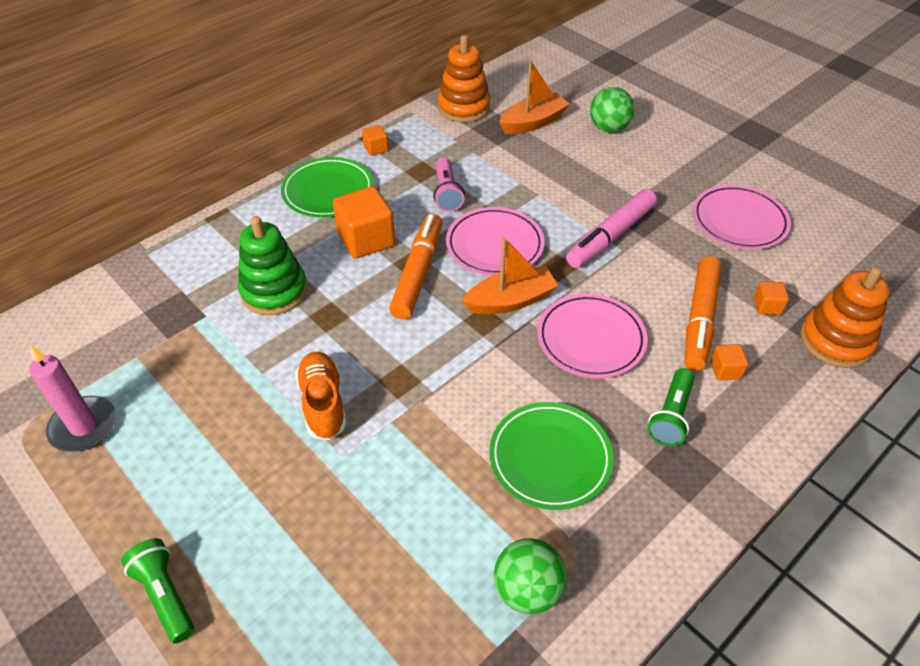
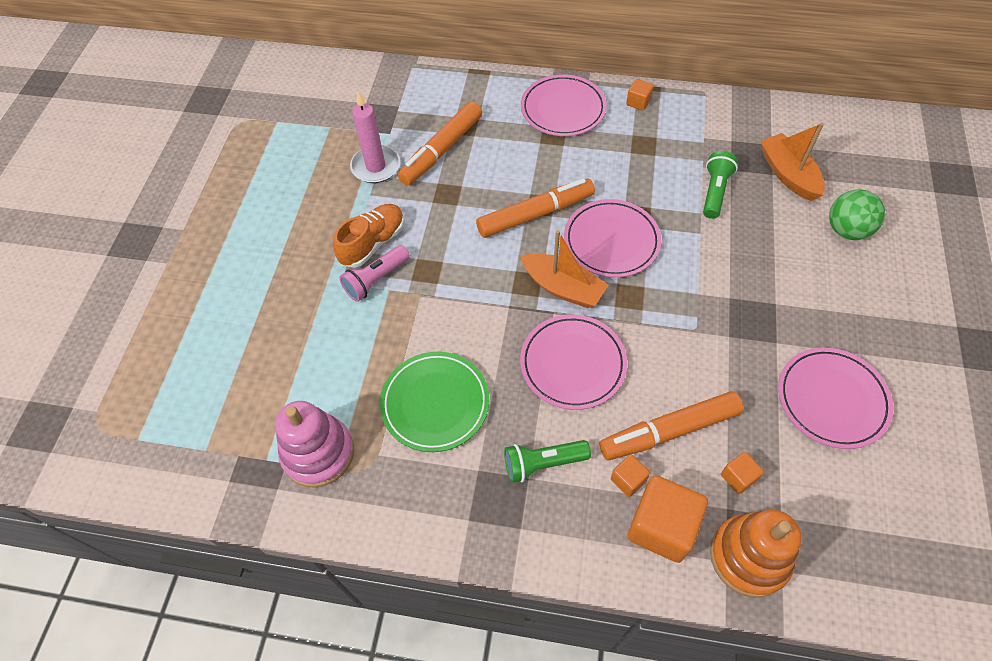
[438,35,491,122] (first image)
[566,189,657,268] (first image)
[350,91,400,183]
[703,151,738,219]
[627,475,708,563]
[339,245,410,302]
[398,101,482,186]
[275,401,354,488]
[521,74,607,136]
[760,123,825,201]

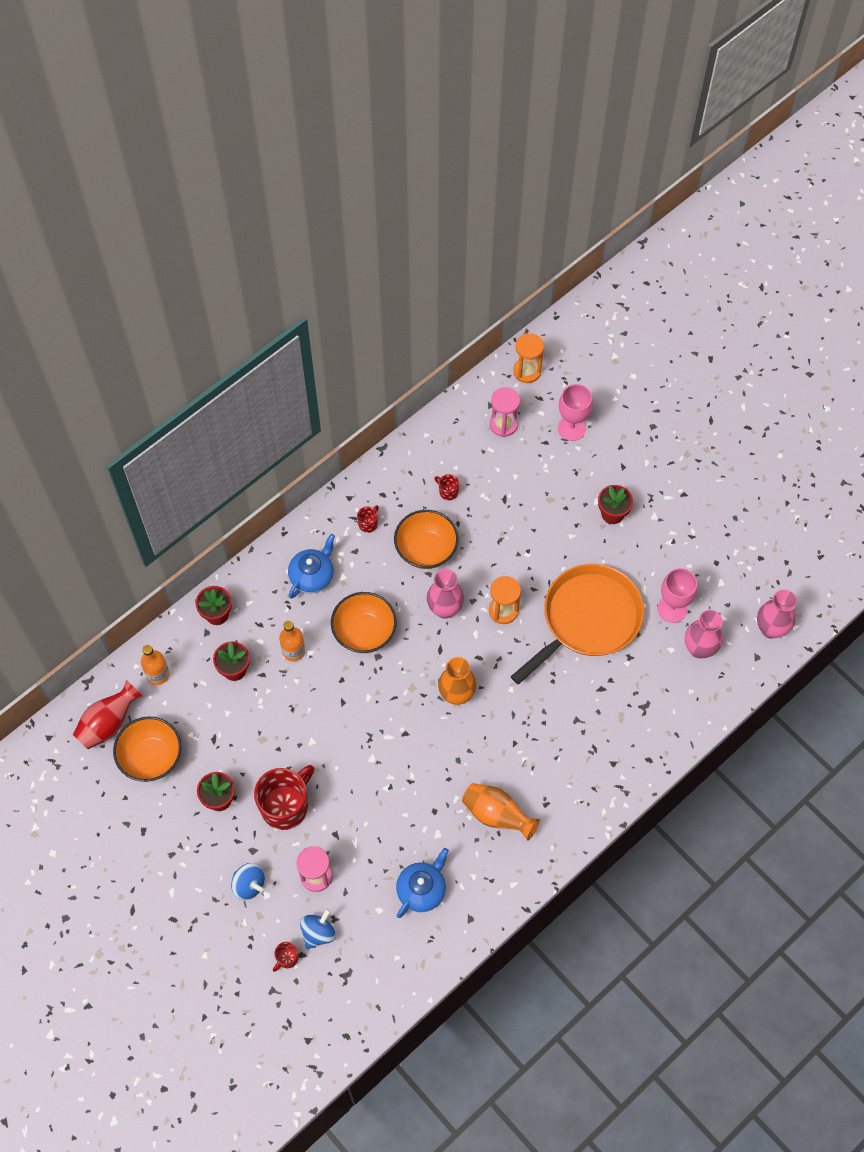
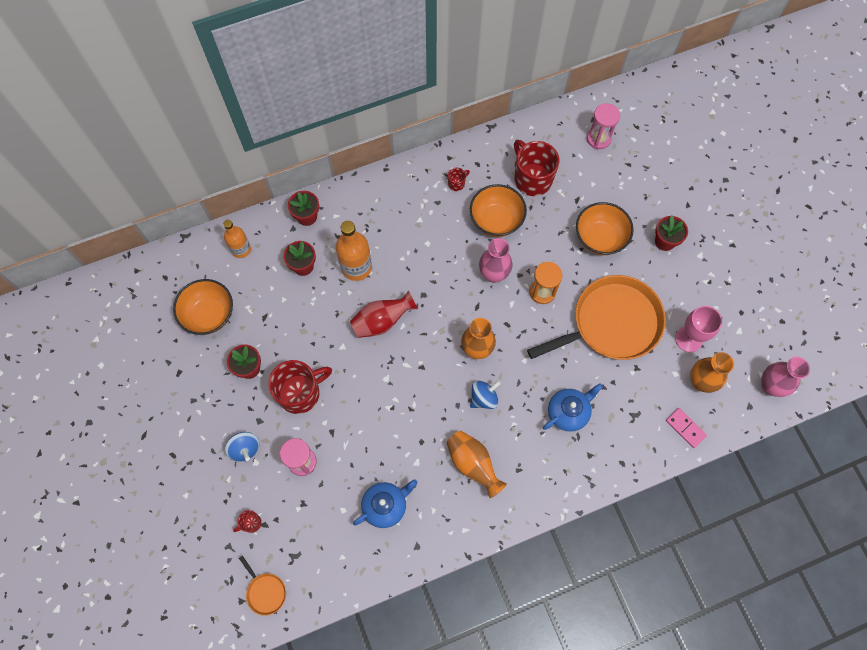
[513,333,544,383] (first image)
[558,384,593,441] (first image)
[239,556,286,616]
[666,408,707,448]
[350,290,418,338]
[543,383,603,432]
[470,380,501,409]
[576,202,634,255]
[690,352,734,393]
[336,221,372,281]
[514,140,560,196]

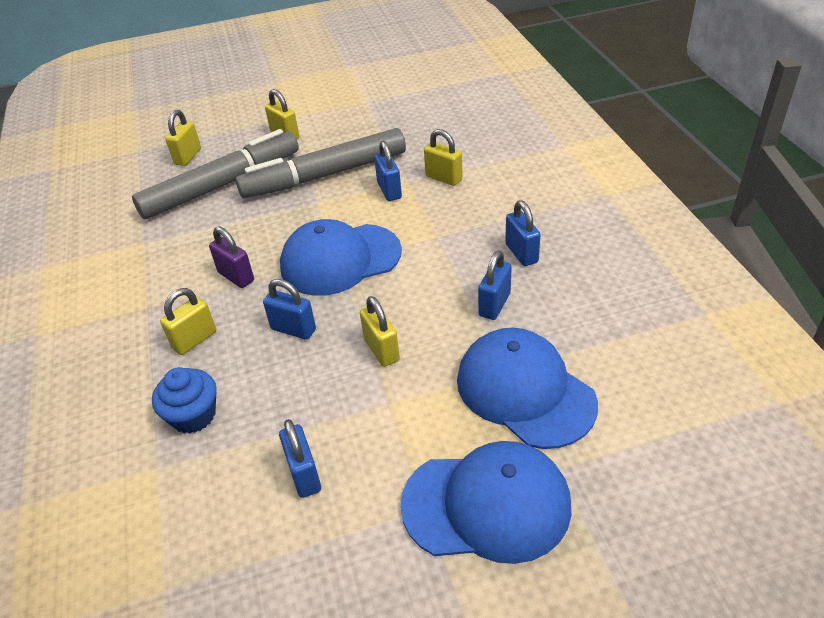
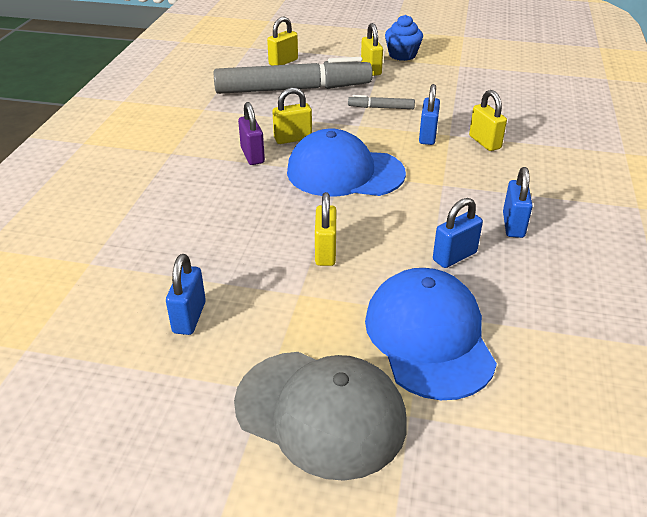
[263,279,316,340] (first image)
[385,15,423,61]
[272,87,312,144]
[234,352,407,481]
[348,95,415,109]

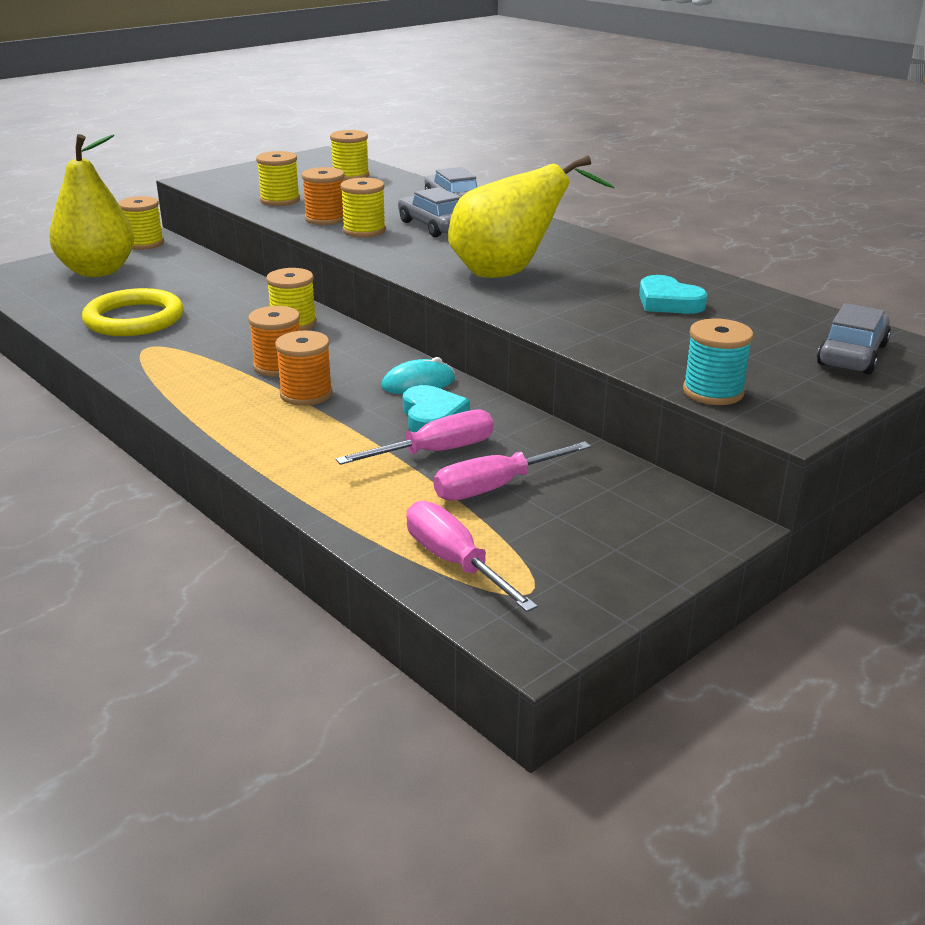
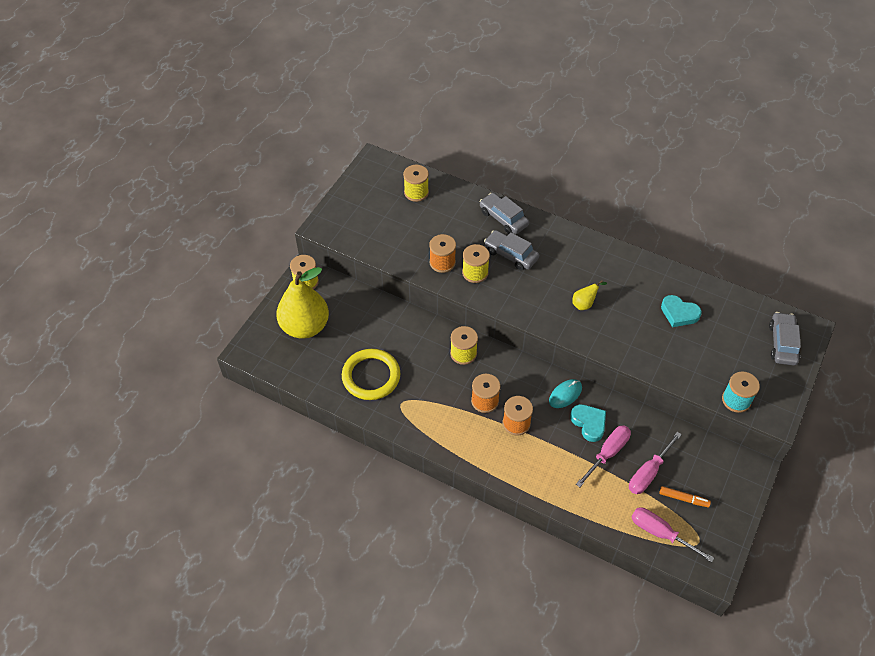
[256,151,300,206] (first image)
[659,486,711,507]
[572,280,607,310]

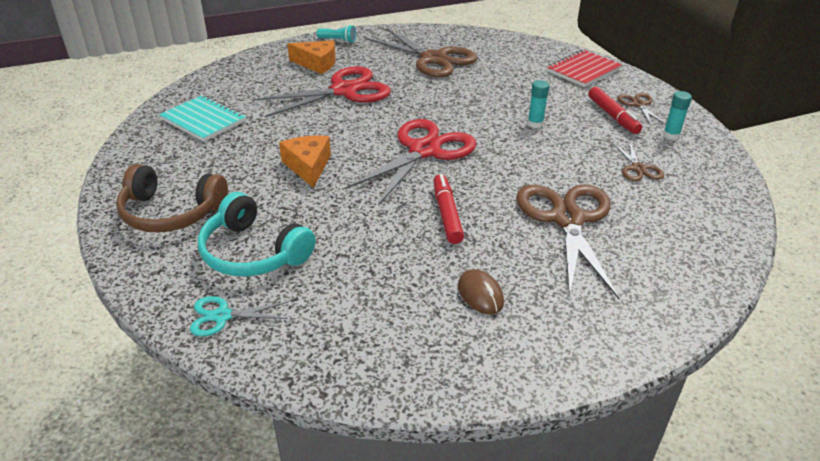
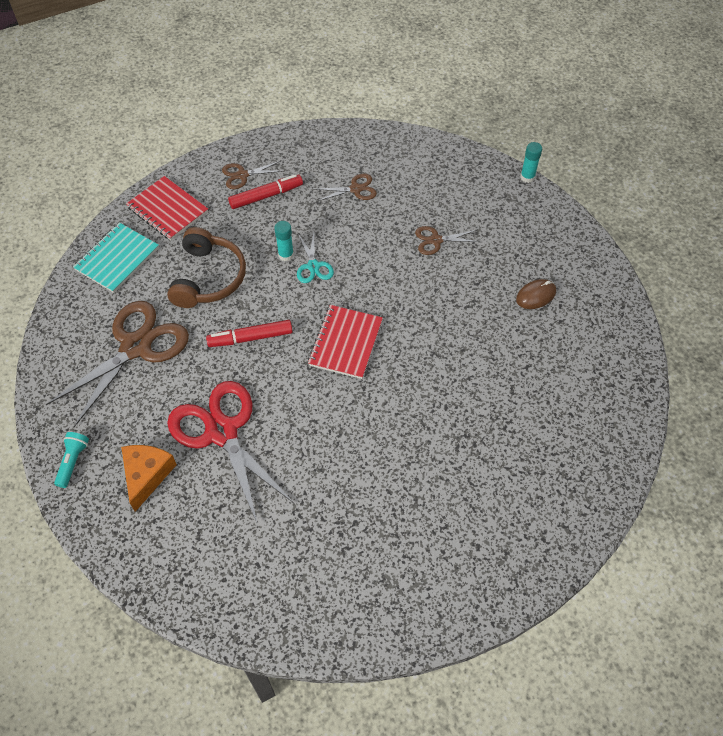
[198,192,315,276] (first image)
[279,136,331,188] (first image)
[167,227,246,308]
[73,222,159,293]
[297,232,334,283]
[206,320,293,347]
[520,142,542,183]
[308,305,383,379]
[415,226,480,255]

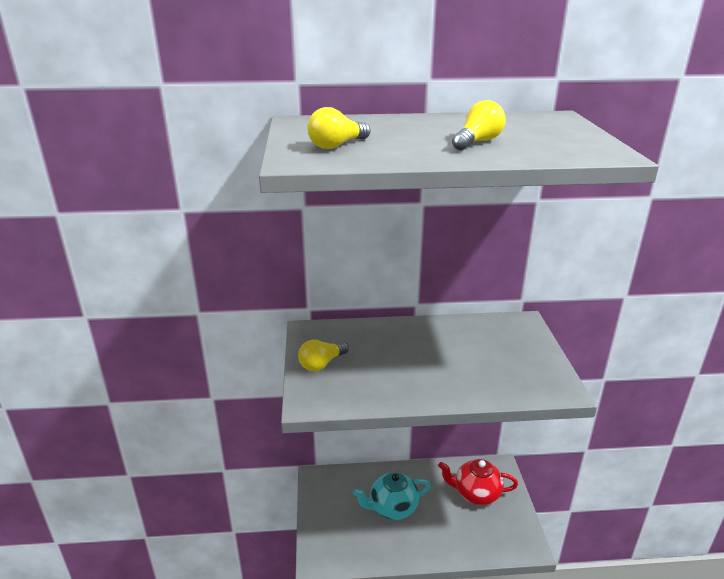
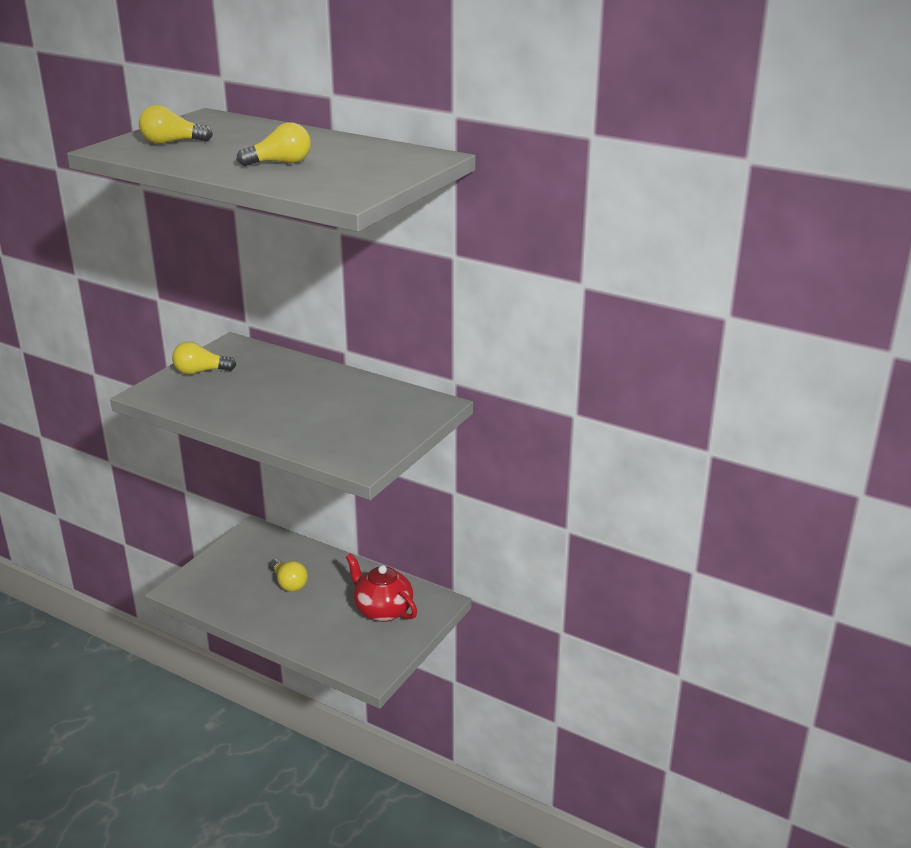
[269,559,308,592]

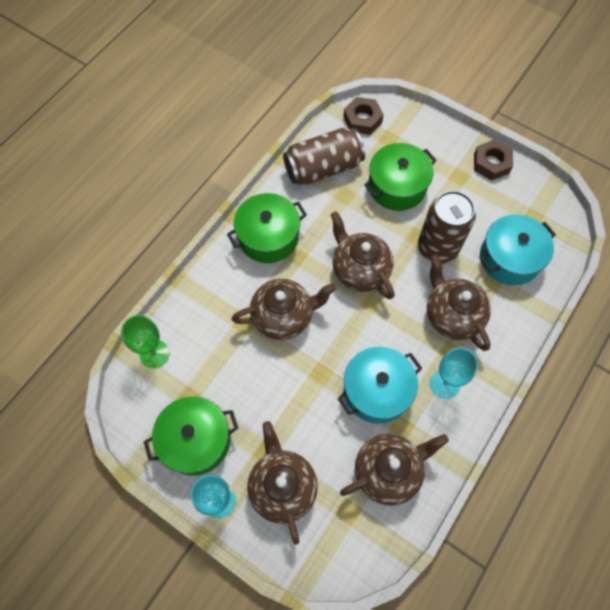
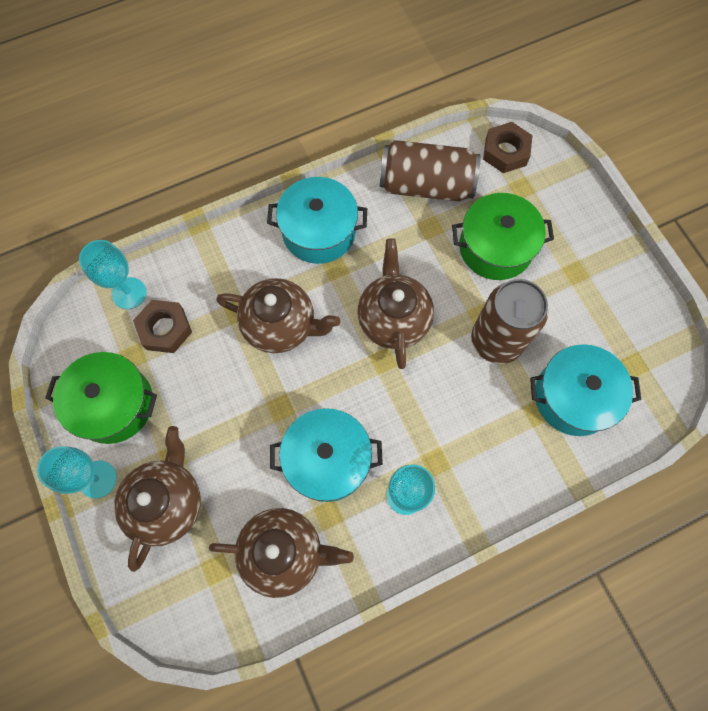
[427,254,491,351] (first image)
[133,300,192,353]
[79,240,146,309]
[267,177,367,264]

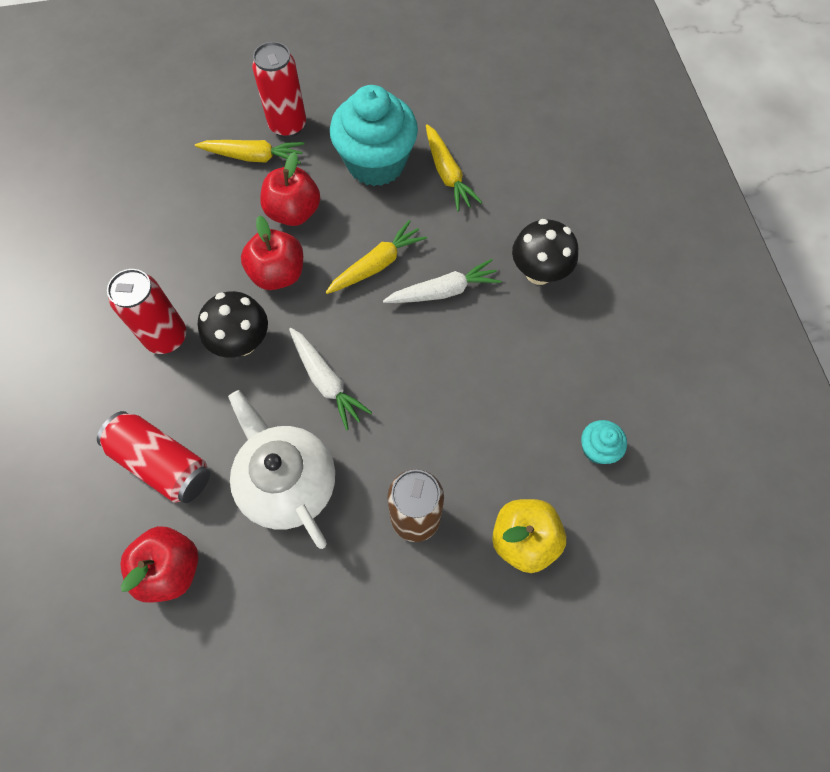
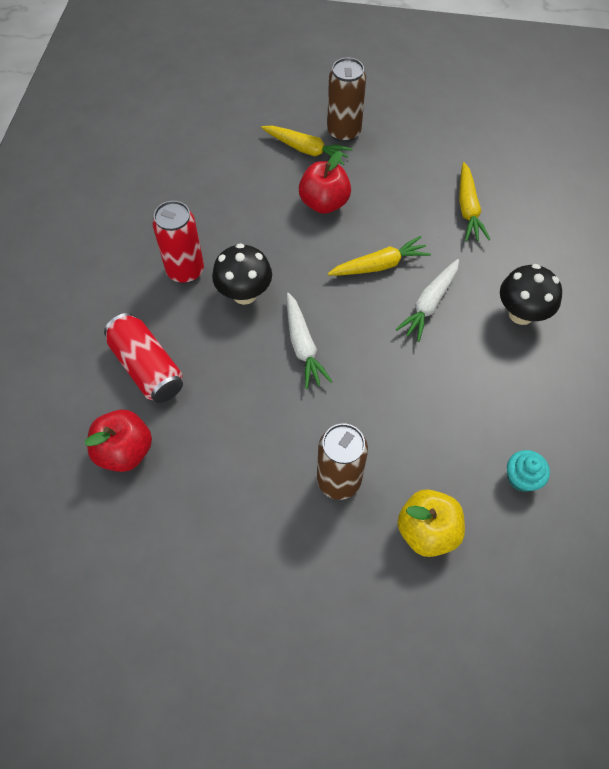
[228,390,335,549] (first image)
[241,215,303,290] (first image)
[330,85,418,186] (first image)
[327,57,366,142]
[396,259,459,342]

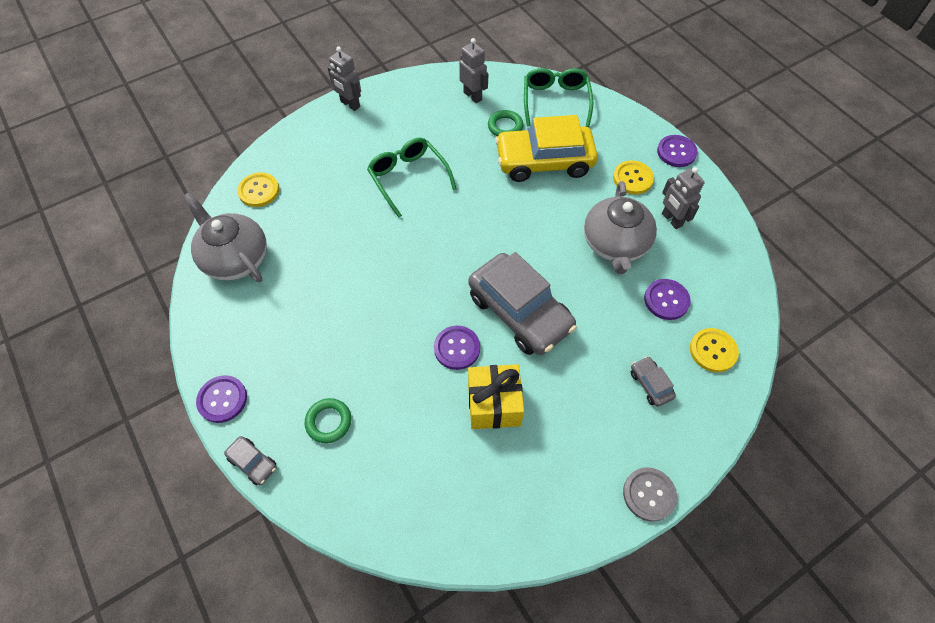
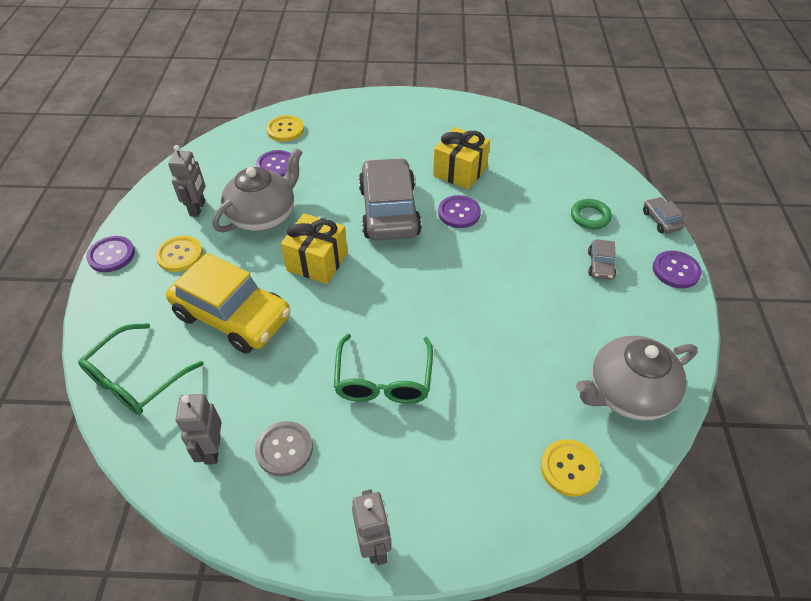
[488,110,523,136] (first image)
[281,213,348,284]
[255,421,313,476]
[588,239,616,280]
[576,336,697,420]

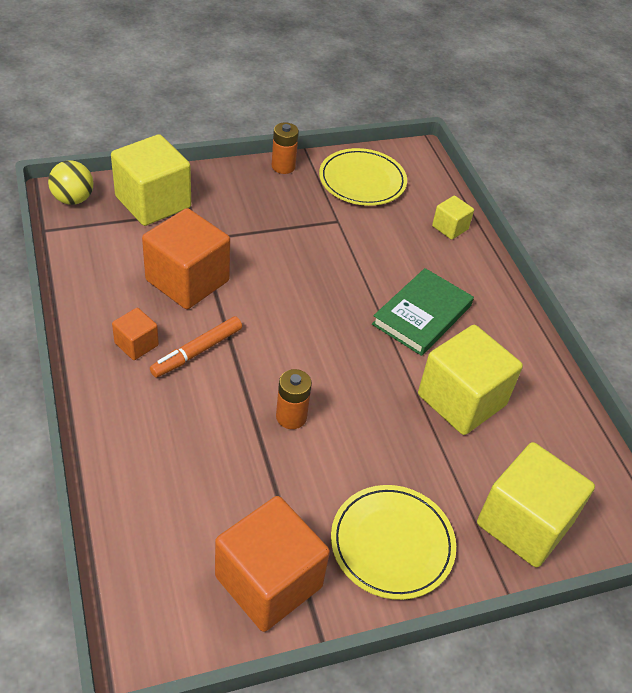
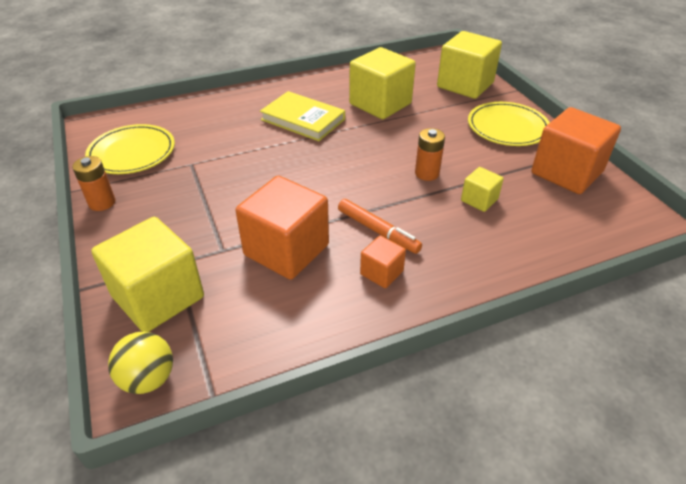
[461,167,504,212]
[260,91,345,141]

